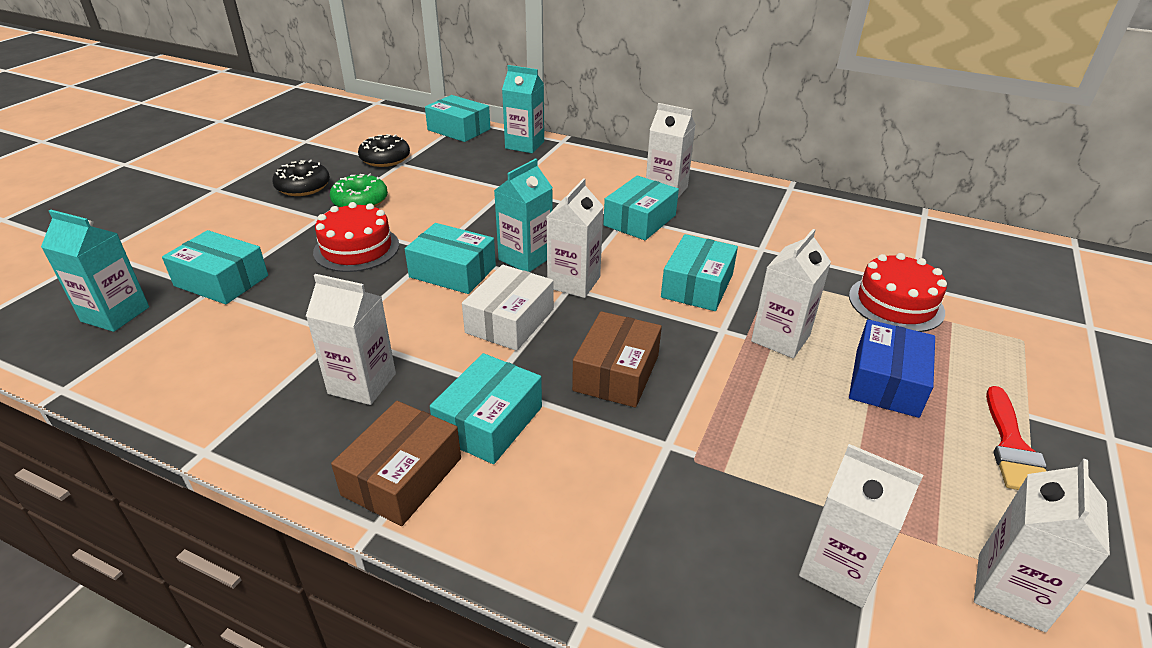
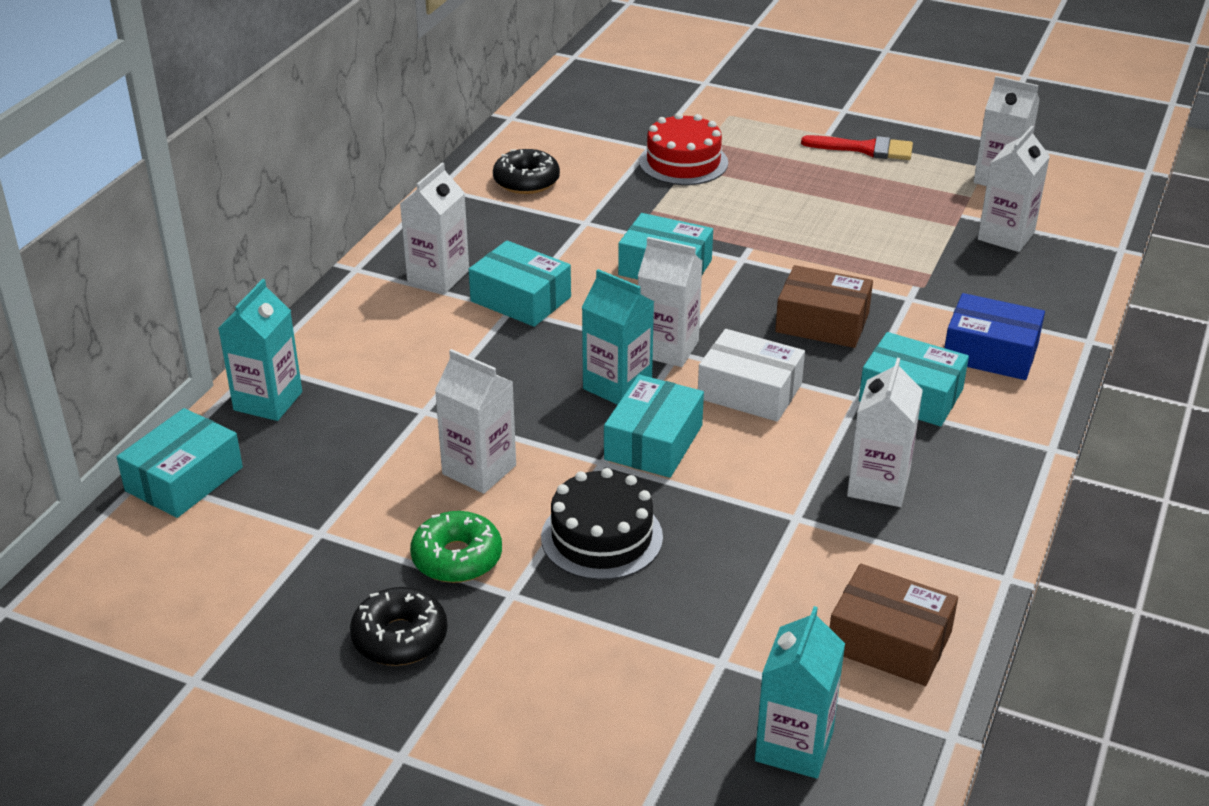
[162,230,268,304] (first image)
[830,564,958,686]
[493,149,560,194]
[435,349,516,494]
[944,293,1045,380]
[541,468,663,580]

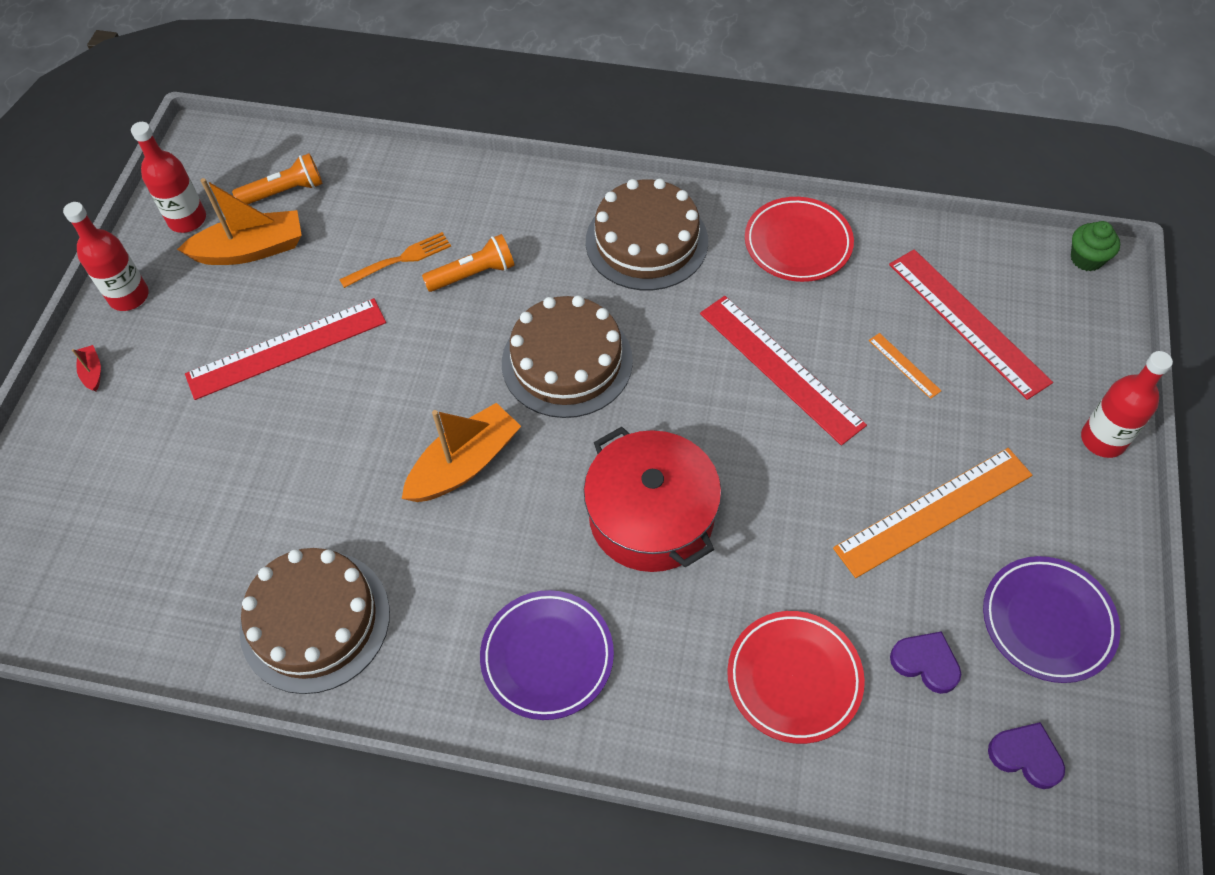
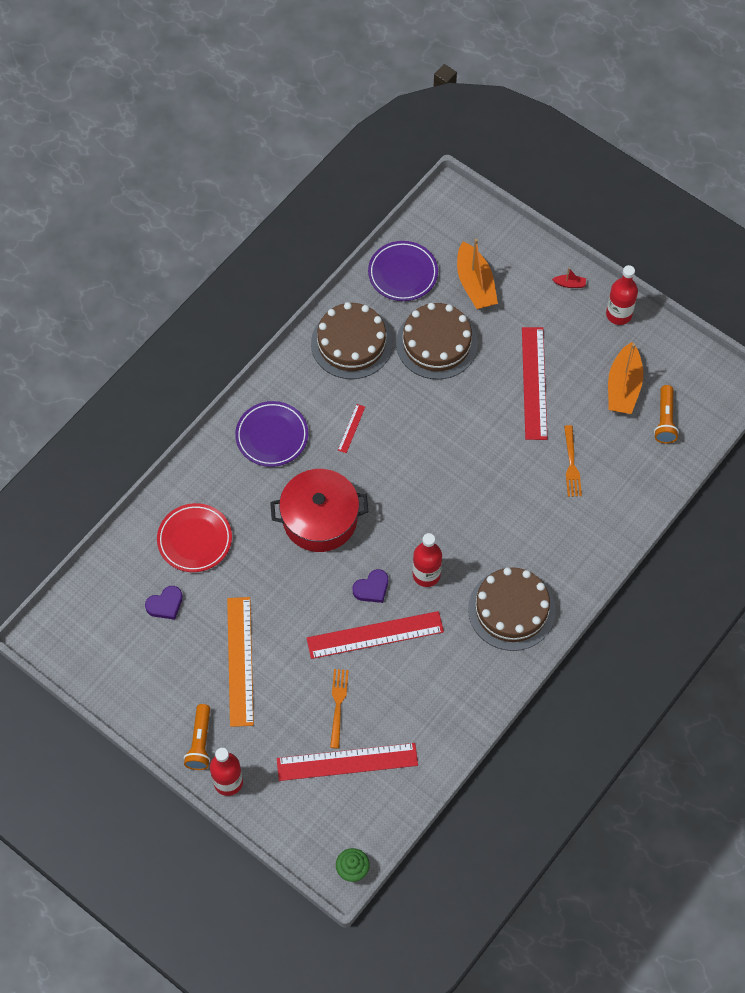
[745,197,854,282] (first image)
[338,404,365,453]
[413,533,442,587]
[457,239,498,309]
[184,704,210,770]
[396,303,478,379]
[368,241,438,301]
[353,569,388,603]
[330,669,349,748]

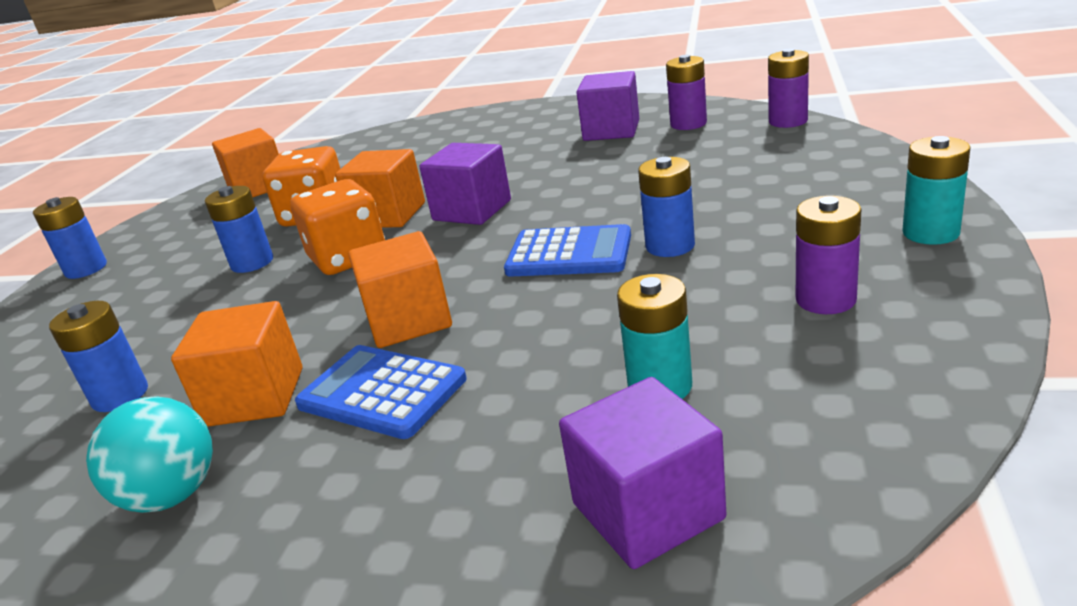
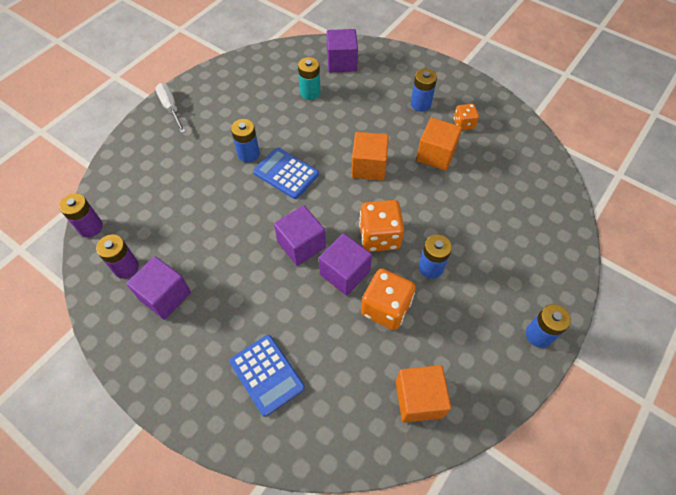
[796,196,861,314] (first image)
[411,69,437,112]
[229,335,305,417]
[454,104,479,131]
[155,83,186,133]
[319,233,372,296]

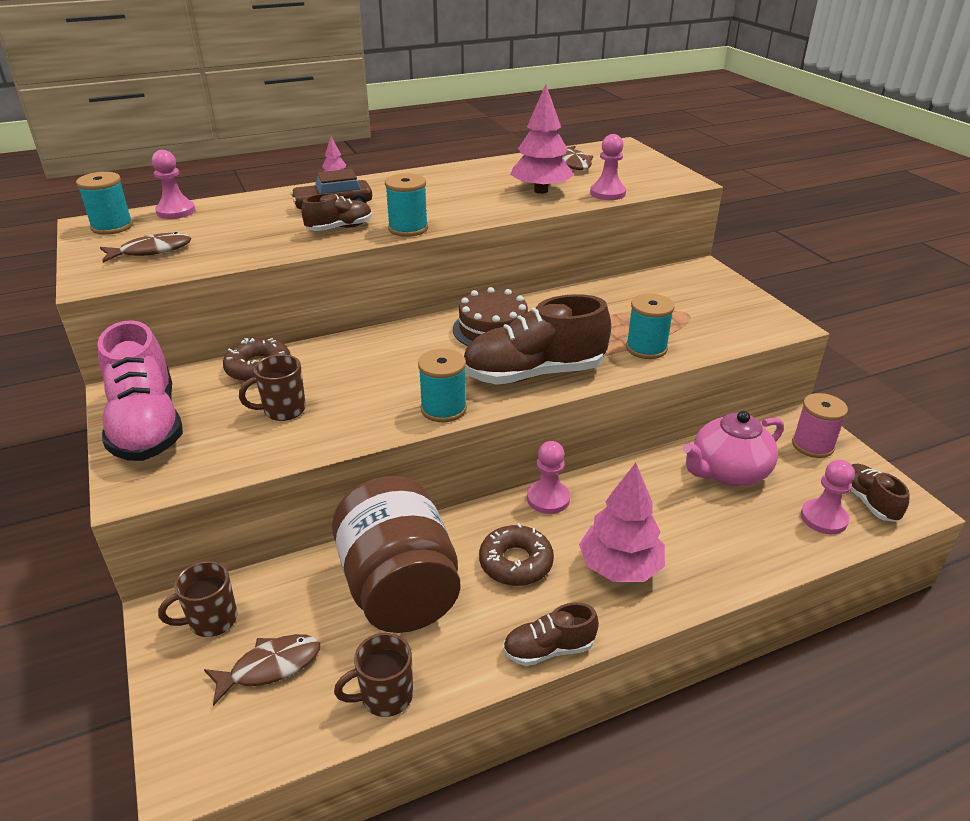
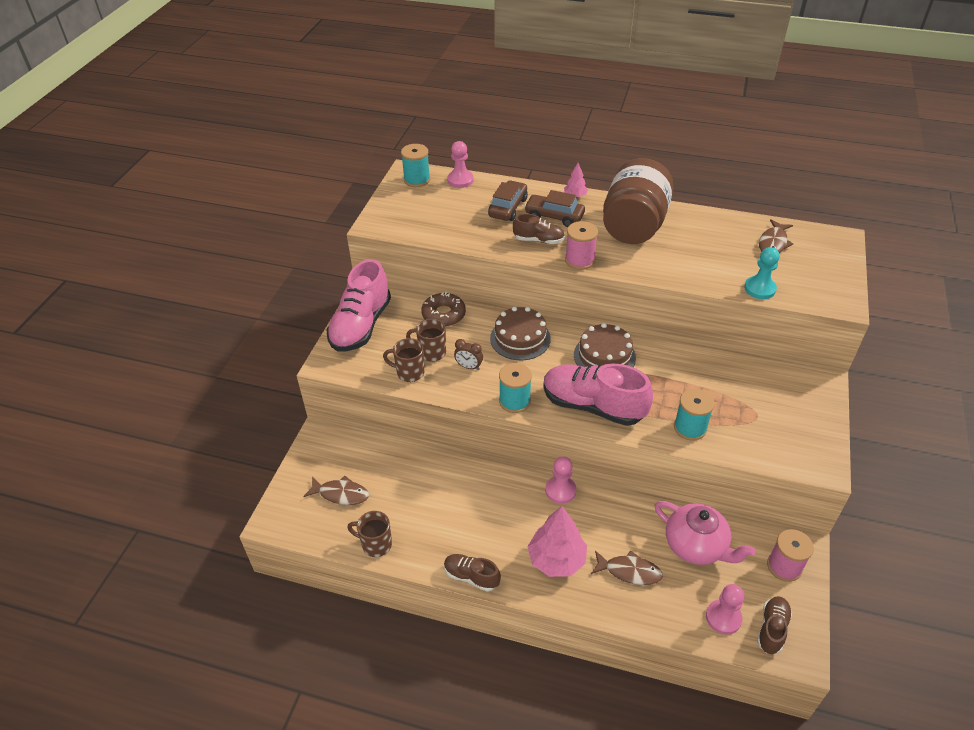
[479,523,554,586] (first image)
[510,84,574,194] (first image)
[454,339,483,370]
[488,180,528,221]
[490,307,551,360]
[591,550,663,585]
[383,338,425,382]
[603,158,674,244]
[565,221,598,270]
[543,363,653,426]
[744,247,780,299]
[655,501,756,565]

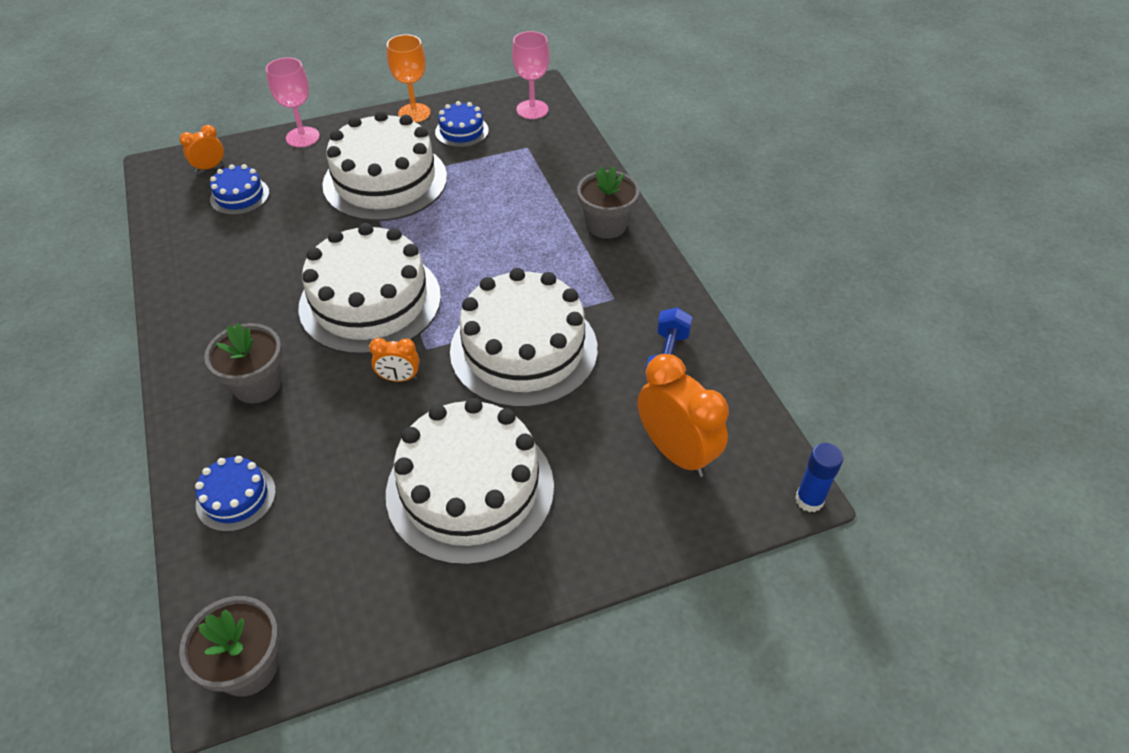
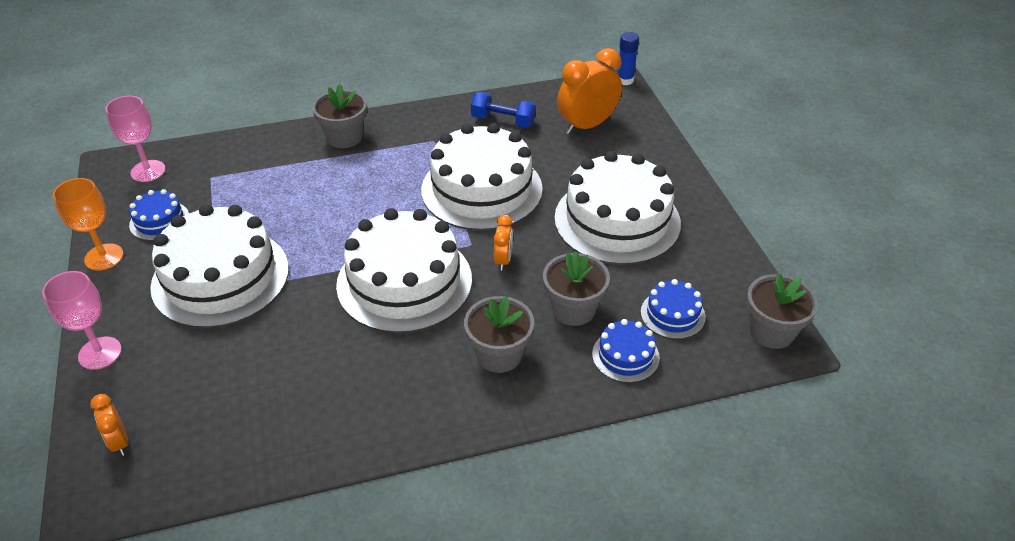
[543,251,610,326]
[641,279,706,339]

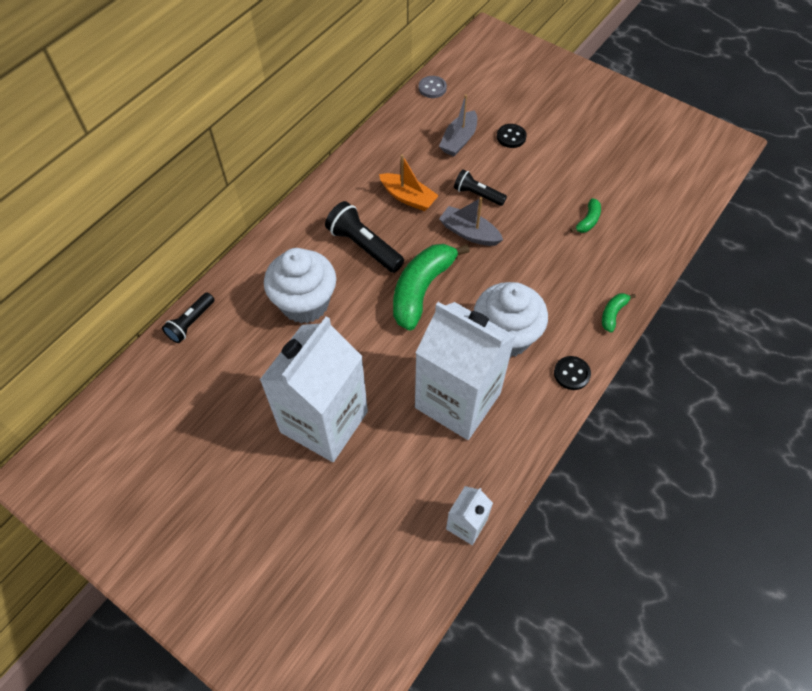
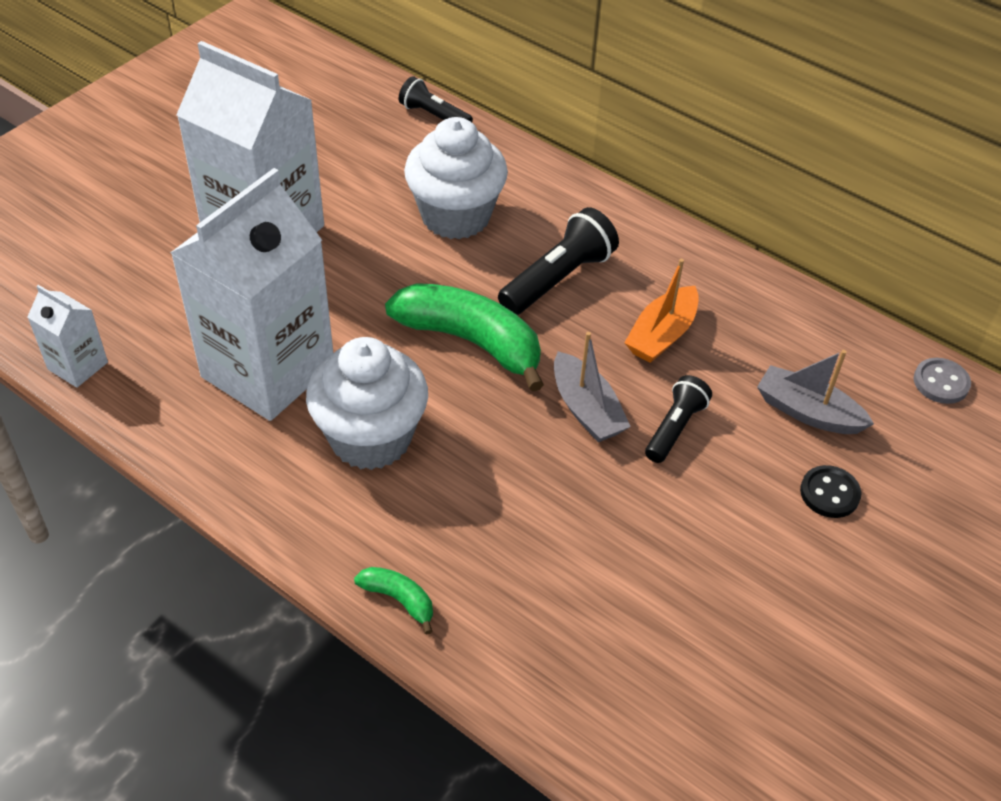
[554,356,591,390] (first image)
[570,198,601,233] (first image)
[554,332,631,442]

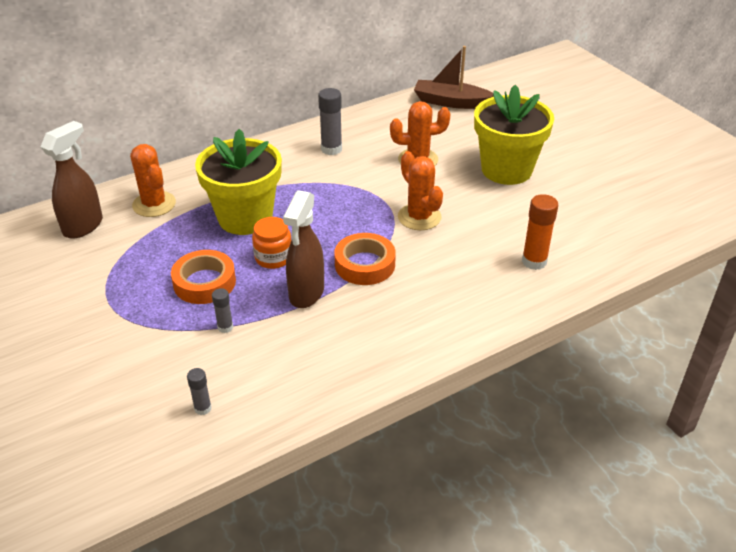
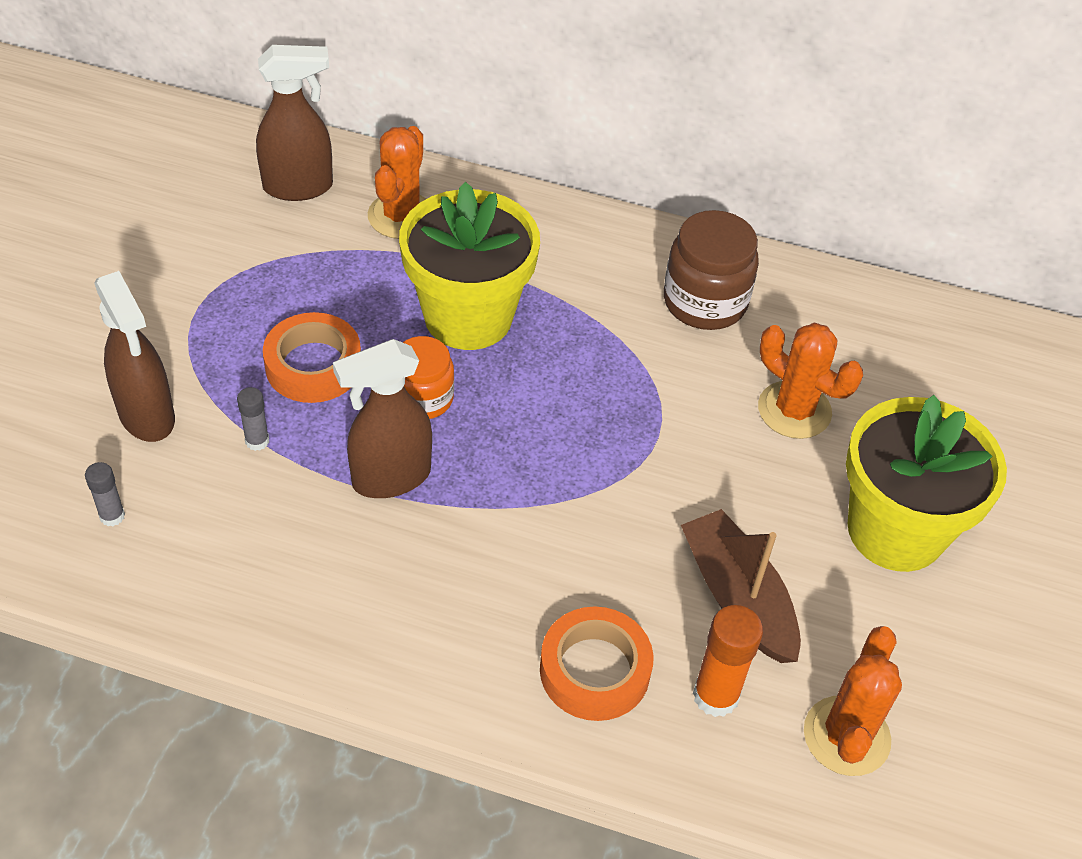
[94,271,175,442]
[540,606,654,721]
[804,626,902,776]
[681,509,801,663]
[664,210,759,330]

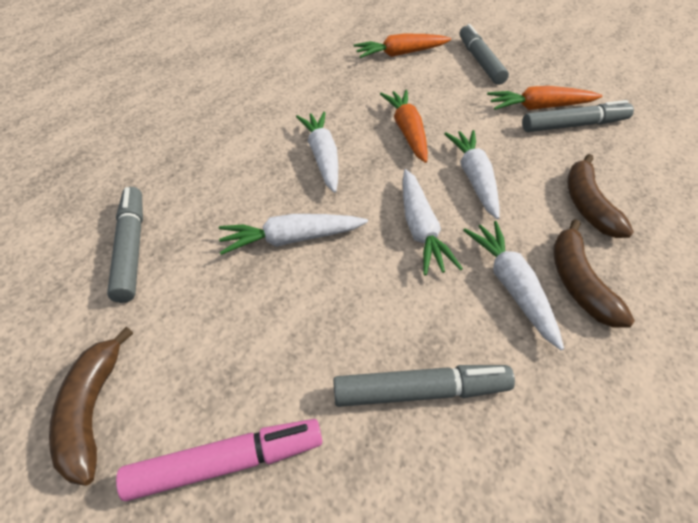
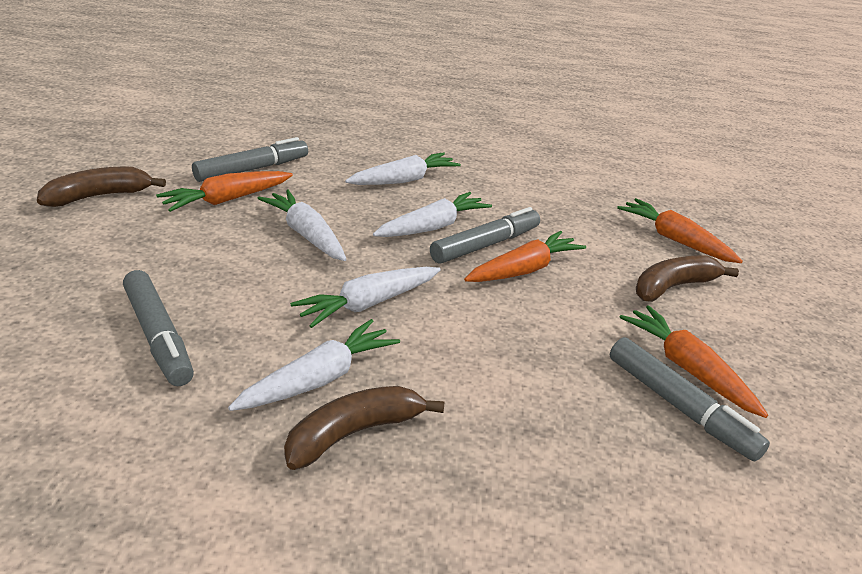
[116,419,322,501] (first image)
[156,171,293,212]
[345,152,461,185]
[430,207,540,264]
[636,255,739,302]

